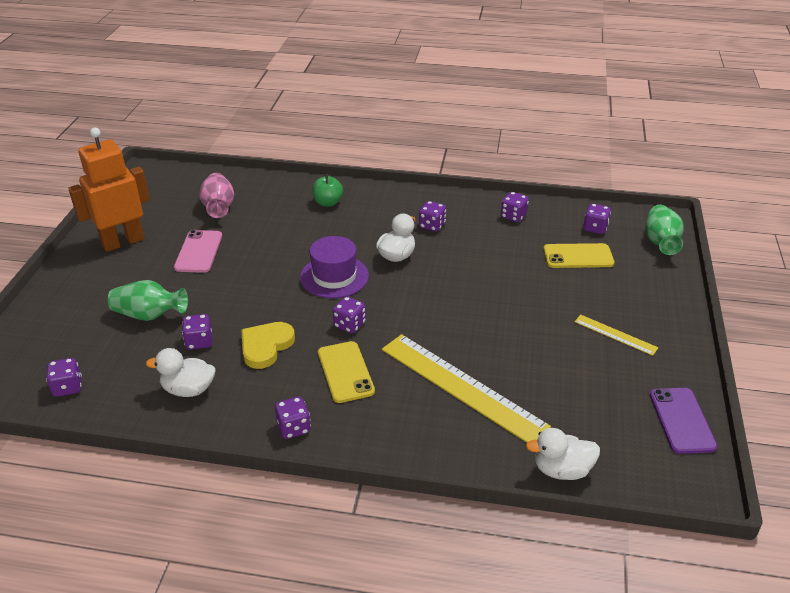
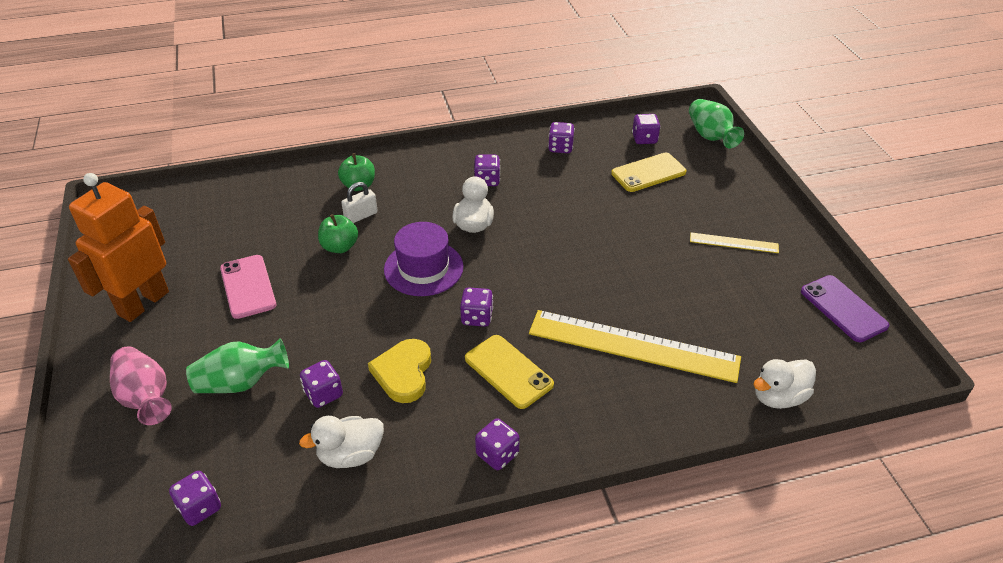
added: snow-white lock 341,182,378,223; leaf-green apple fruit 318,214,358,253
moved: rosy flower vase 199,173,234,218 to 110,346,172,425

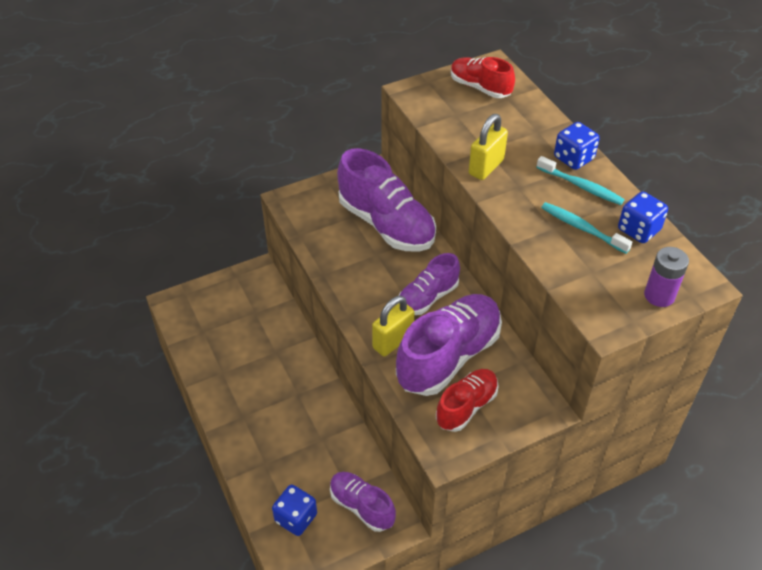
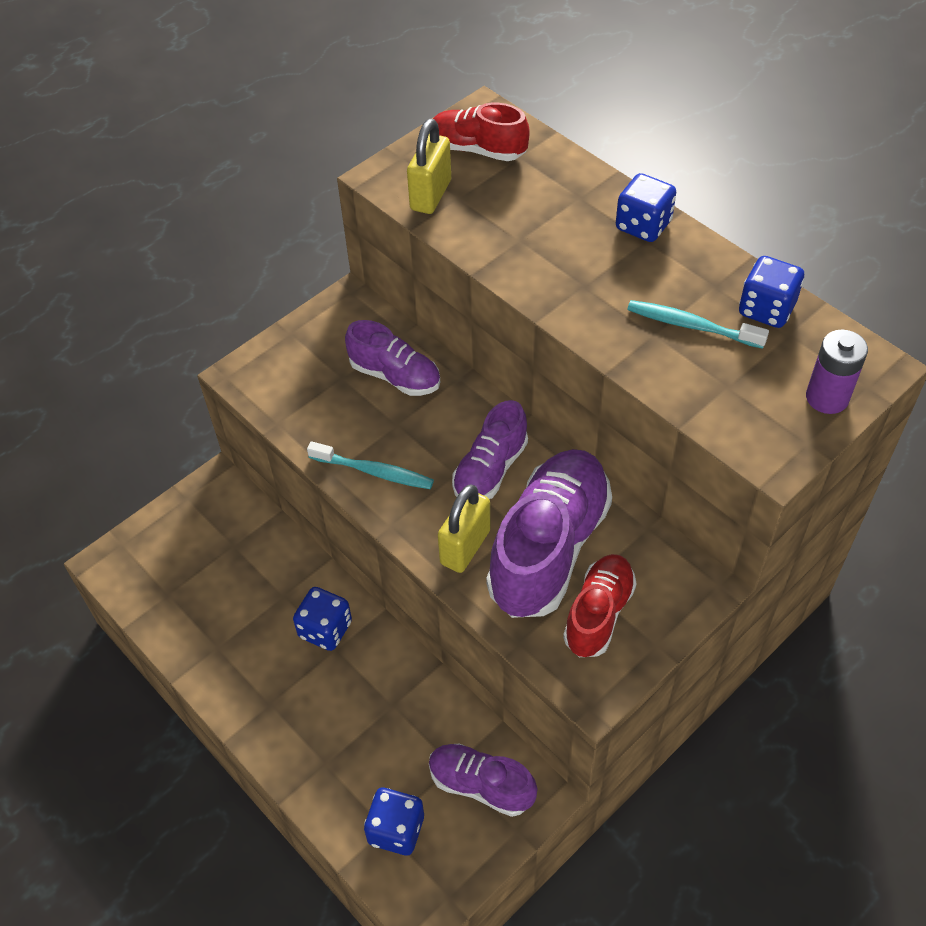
added: royal blue die 293,587,352,651
moved: bright yellow lock 469,114,508,180 to 407,119,451,214; teal toothbrush 536,156,625,205 to 307,441,434,489
resized: violet sneaker 337,148,436,252 = 345,320,440,396 x0.58

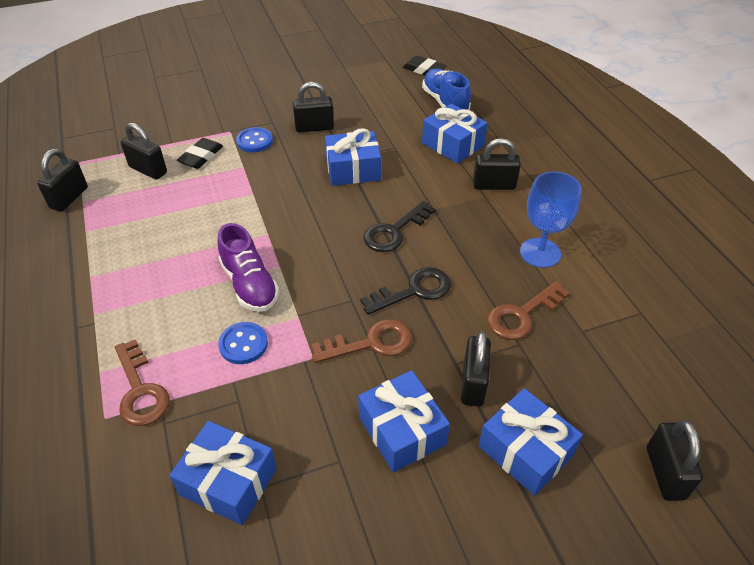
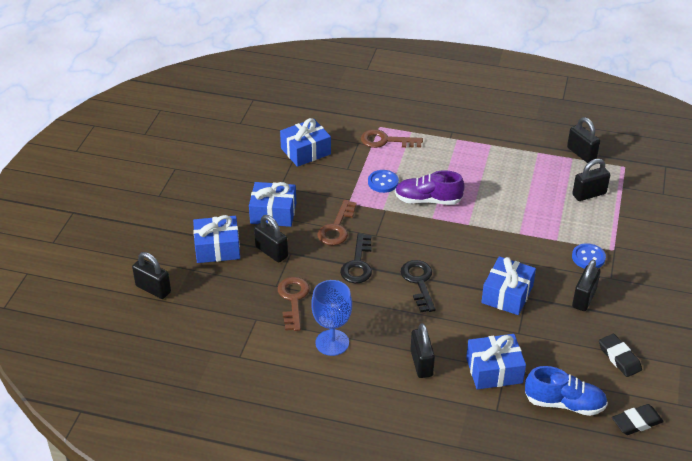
moved: black eraser 177,138,223,169 to 599,334,642,377
turned: black lock 473,138,521,190 = 411,323,435,378 45 degrees counterclockwise

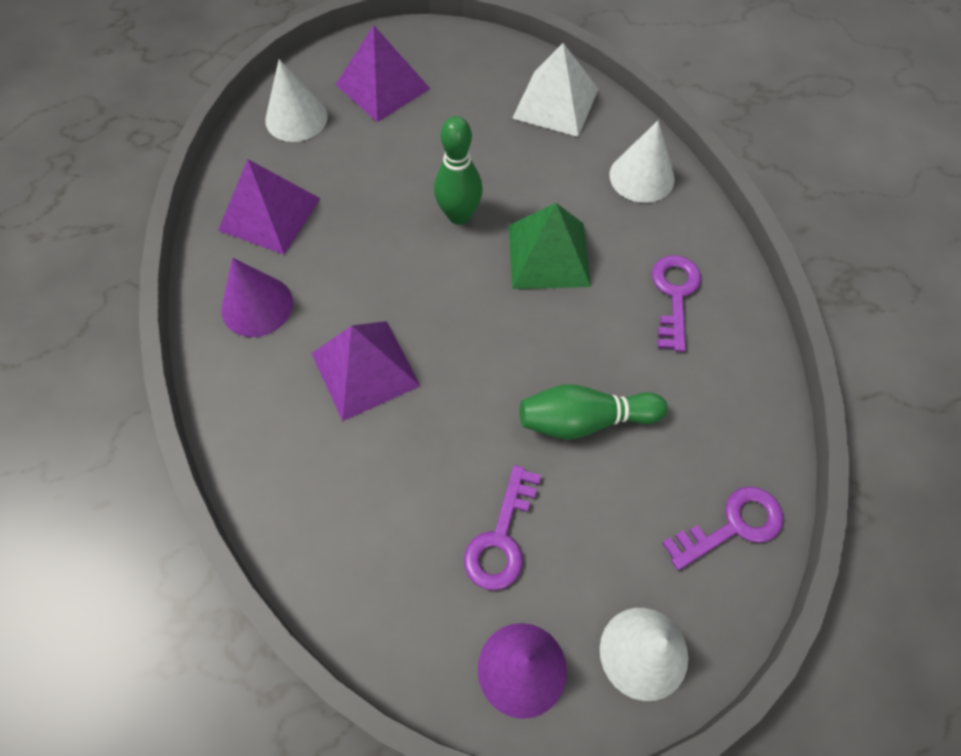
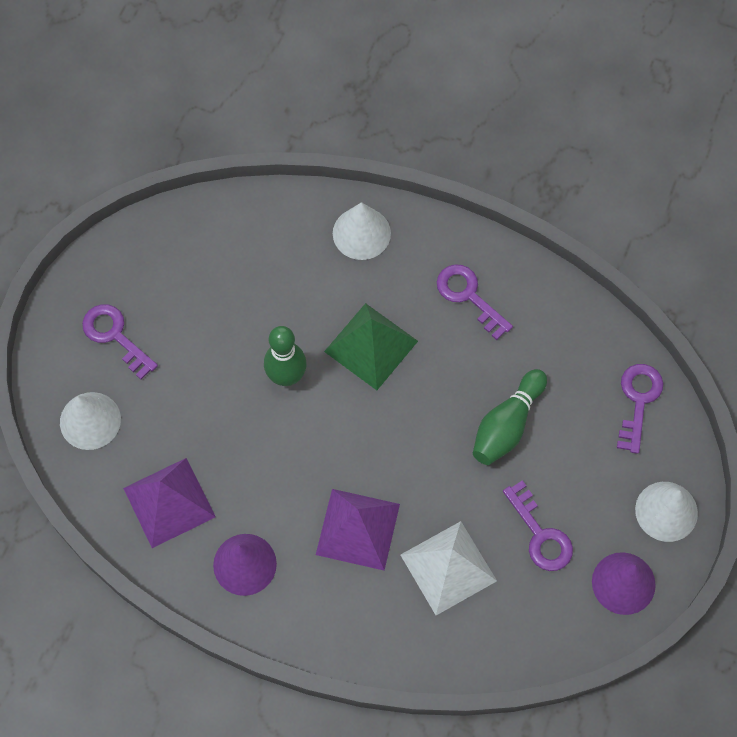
moved: snow-white pyramid shape 512,43,598,137 to 401,521,497,615
replaced: violet pyramid shape 335,25,430,122 to violet key 82,304,158,380

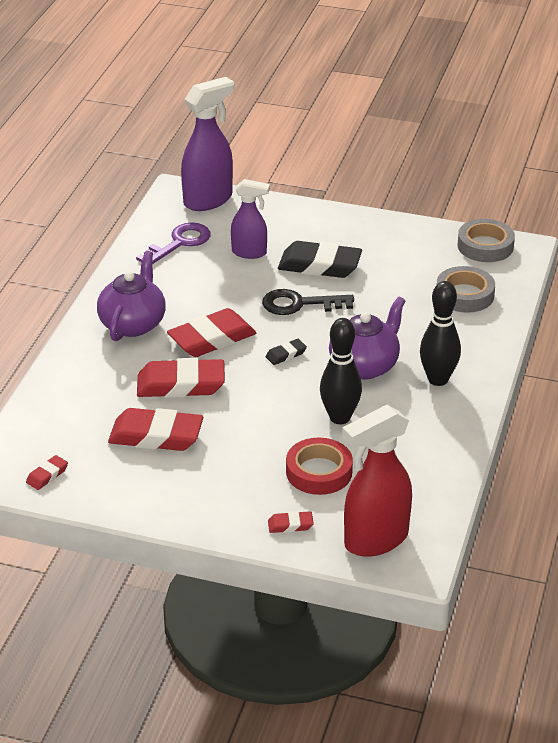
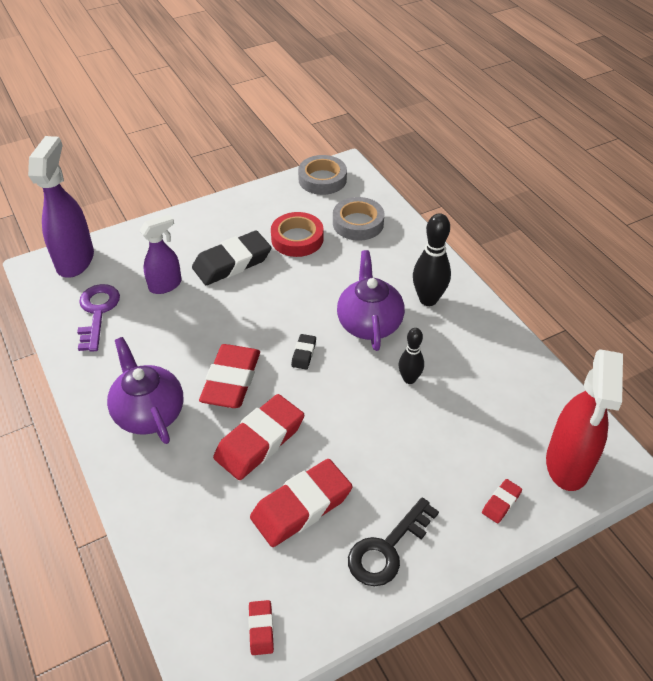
moved: black key 262,289,354,315 to 348,497,439,586; red sticky tape 286,438,353,495 to 271,212,324,257
resized: black skittle 320,318,362,424 = 399,328,424,384 x0.63

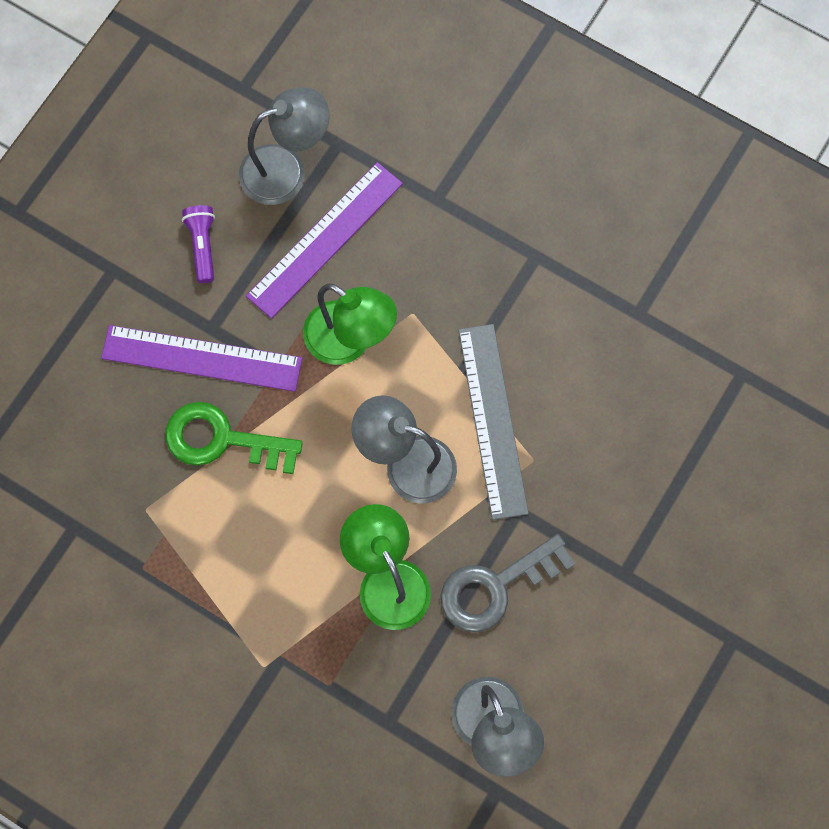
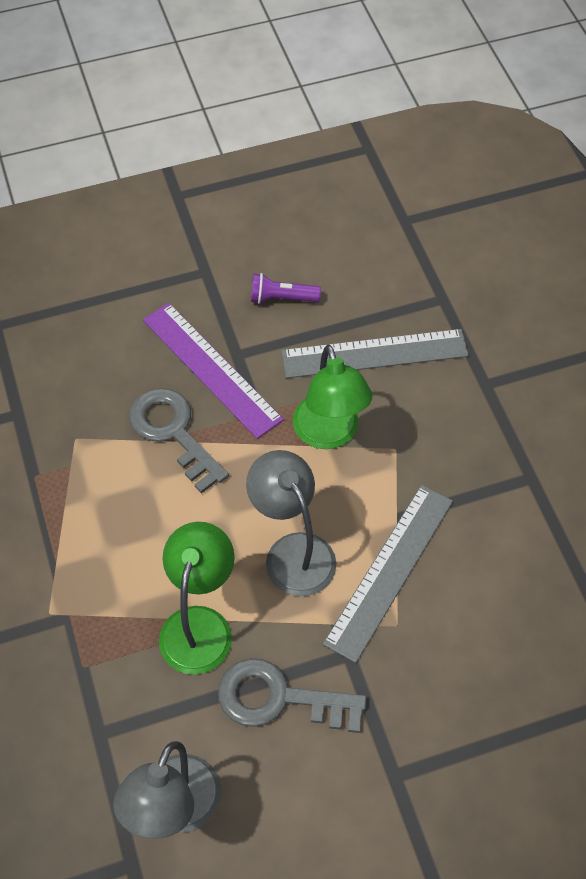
removed: grey desk lamp 239,87,330,205
recoloured: violet straightedge 246,162,403,319 to grey straightedge 281,329,469,378; leaf-green key 165,402,303,474 to grey key 129,388,229,494
turned: violet torch 182,205,215,283 = 251,273,321,304 120 degrees counterclockwise

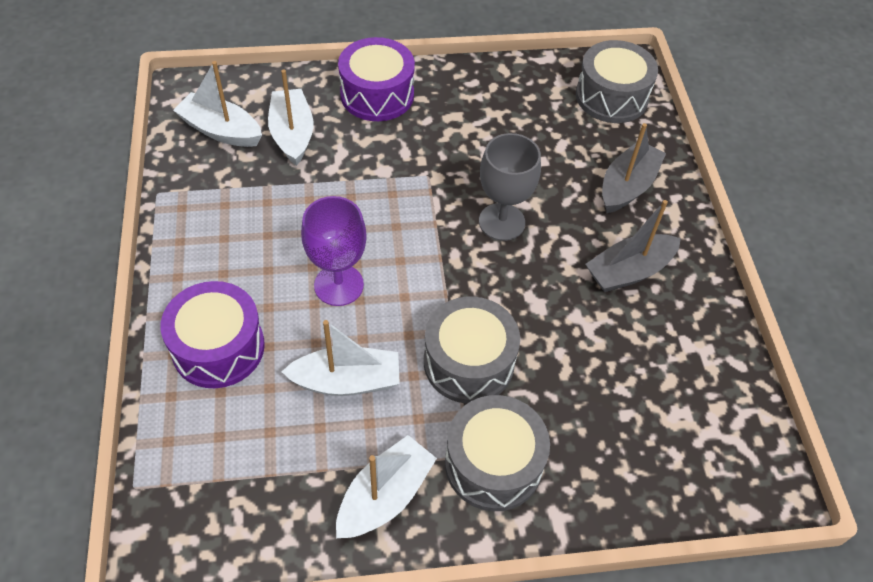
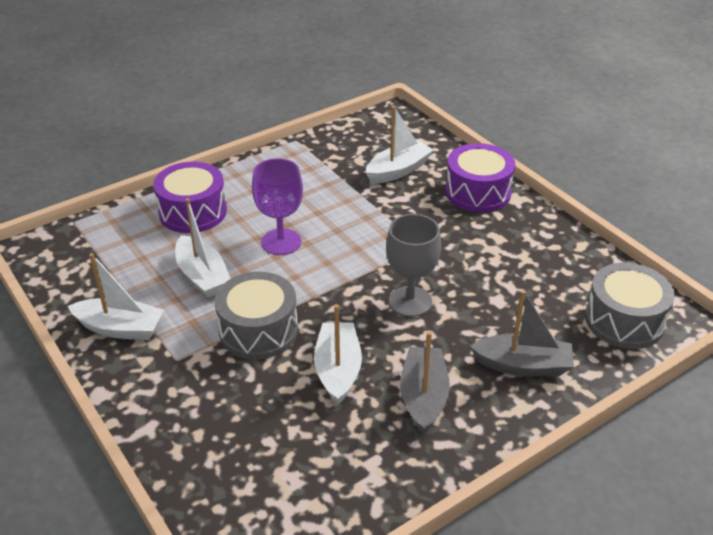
removed: grey snare drum 445,395,550,511
moved: snow-white boat 173,61,262,147 to 314,304,362,405
turned: grey boat 586,200,681,292 = 400,332,450,434 60 degrees clockwise

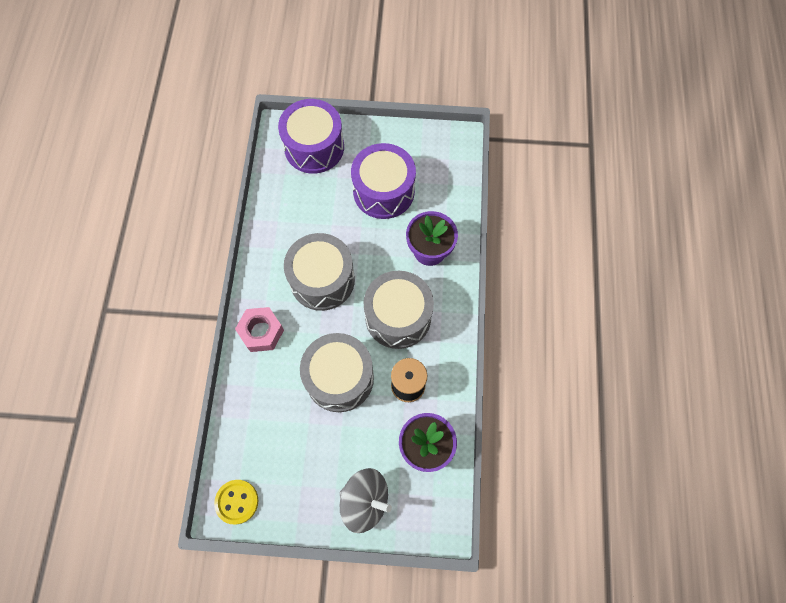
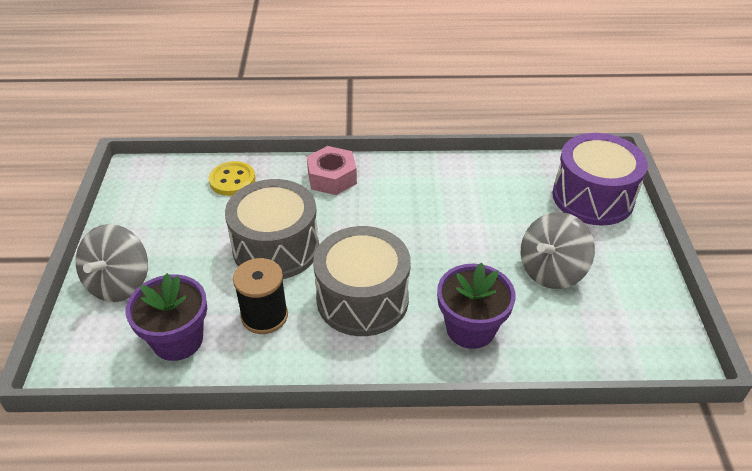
removed: grey snare drum 284,233,355,311
moved: bright yellow button 214,480,258,525 to 209,161,256,196
replaced: violet snare drum 351,143,416,219 to grey toy top 521,212,595,289

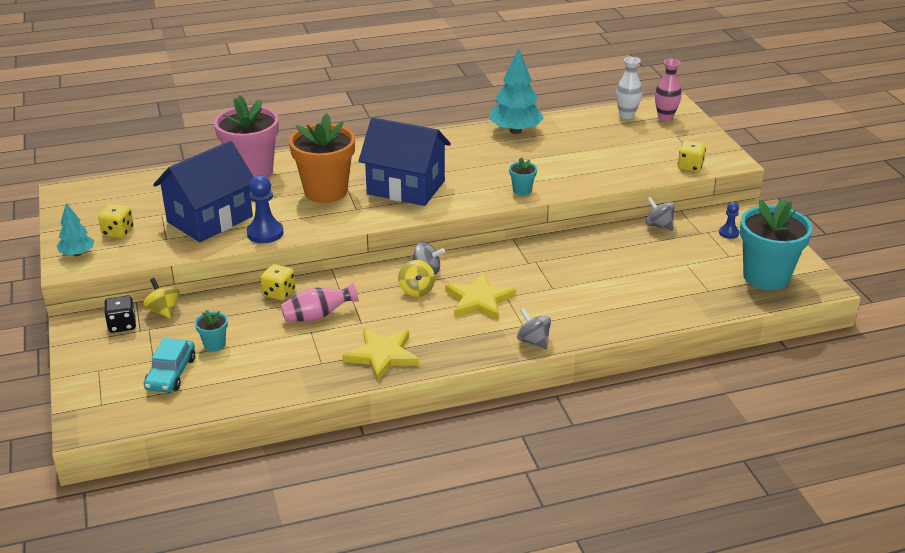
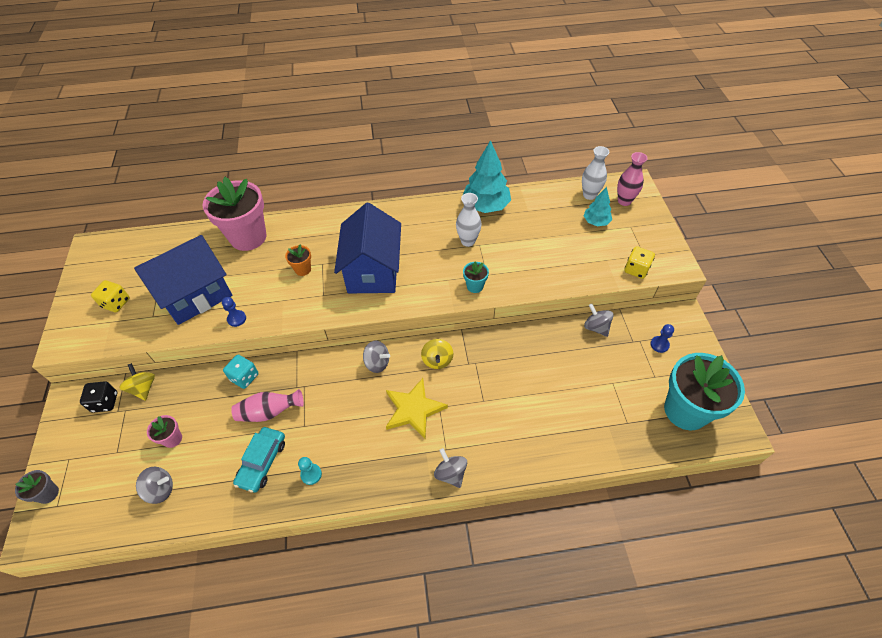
added: snow-white flower vase 456,193,481,247; grey toy top 136,467,173,504; grey flower pot 15,470,59,504
moved: teal tree 57,203,94,256 to 584,187,612,226; bright yellow toy top 398,260,435,297 to 421,339,453,369; teal car 144,338,195,393 to 233,427,285,493
replaced: bright yellow star 342,328,419,382 to teal chess pawn 298,457,322,485
recoloured: bright yellow die 261,264,295,301 to teal die 223,355,259,389; teal flower pot 195,310,228,352 to rosy flower pot 147,415,182,448
turned: royal blue house 359,117,451,206 = 334,203,401,293 60 degrees clockwise
resized: bright orange flower pot 289,113,355,203 = 285,245,311,276 x0.43; royal blue chess pawn 247,175,284,243 = 222,297,246,327 x0.58

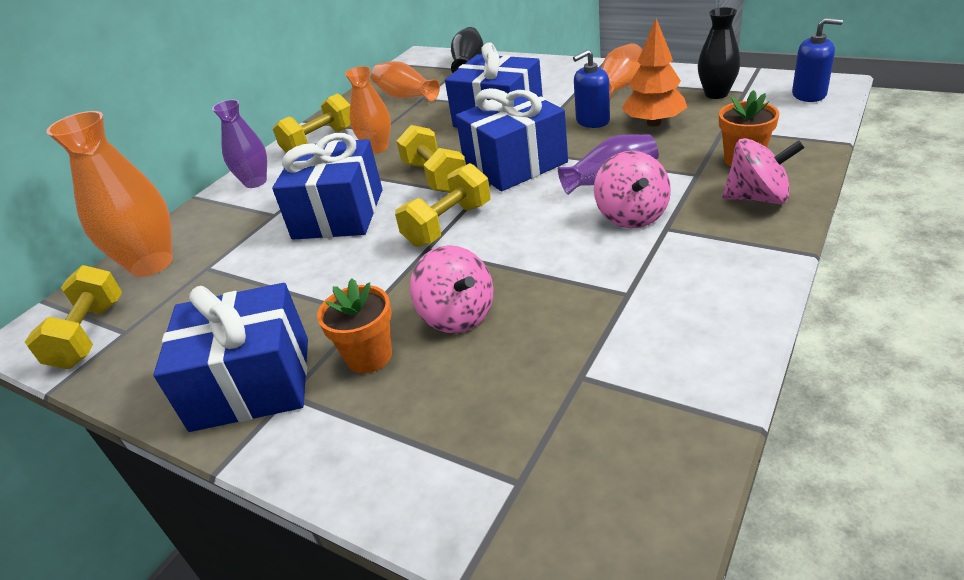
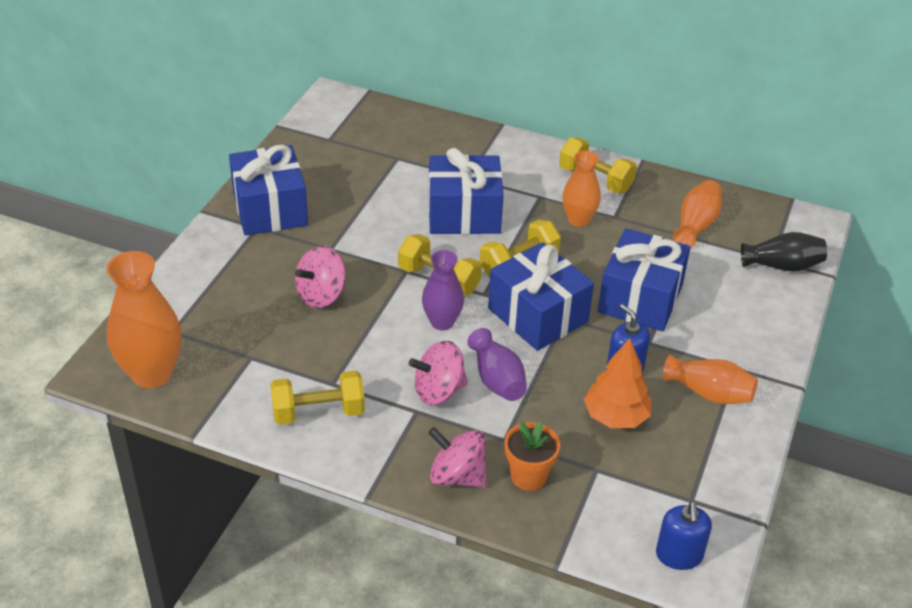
removed: black flower vase 698,7,741,99; bright orange flower pot 317,279,392,373
moved: violet flower vase 212,100,267,188 to 422,250,464,331; bright orange flower vase 46,111,173,277 to 106,251,182,388; bright yellow free weight 25,265,122,369 to 270,370,365,425
turned: rosy toy top 722,138,805,204 = 428,427,487,488 120 degrees clockwise

